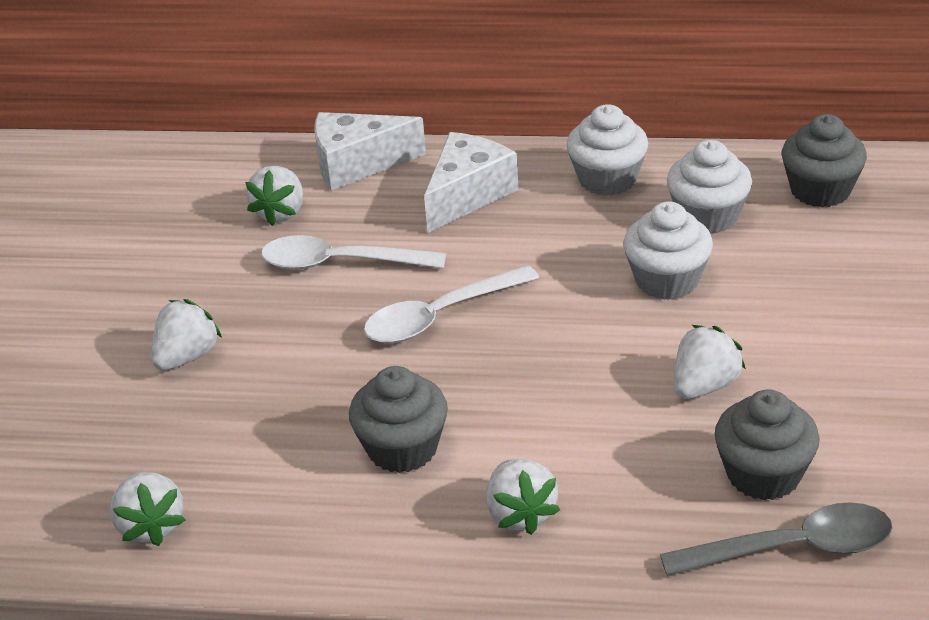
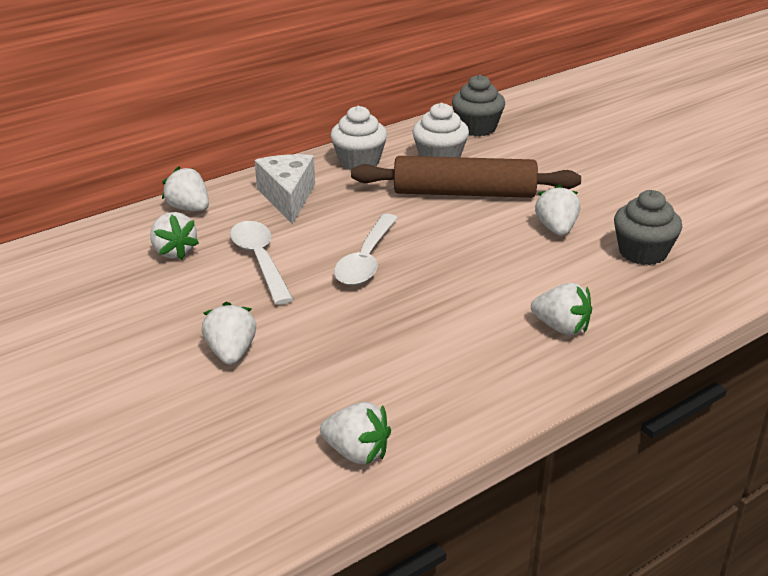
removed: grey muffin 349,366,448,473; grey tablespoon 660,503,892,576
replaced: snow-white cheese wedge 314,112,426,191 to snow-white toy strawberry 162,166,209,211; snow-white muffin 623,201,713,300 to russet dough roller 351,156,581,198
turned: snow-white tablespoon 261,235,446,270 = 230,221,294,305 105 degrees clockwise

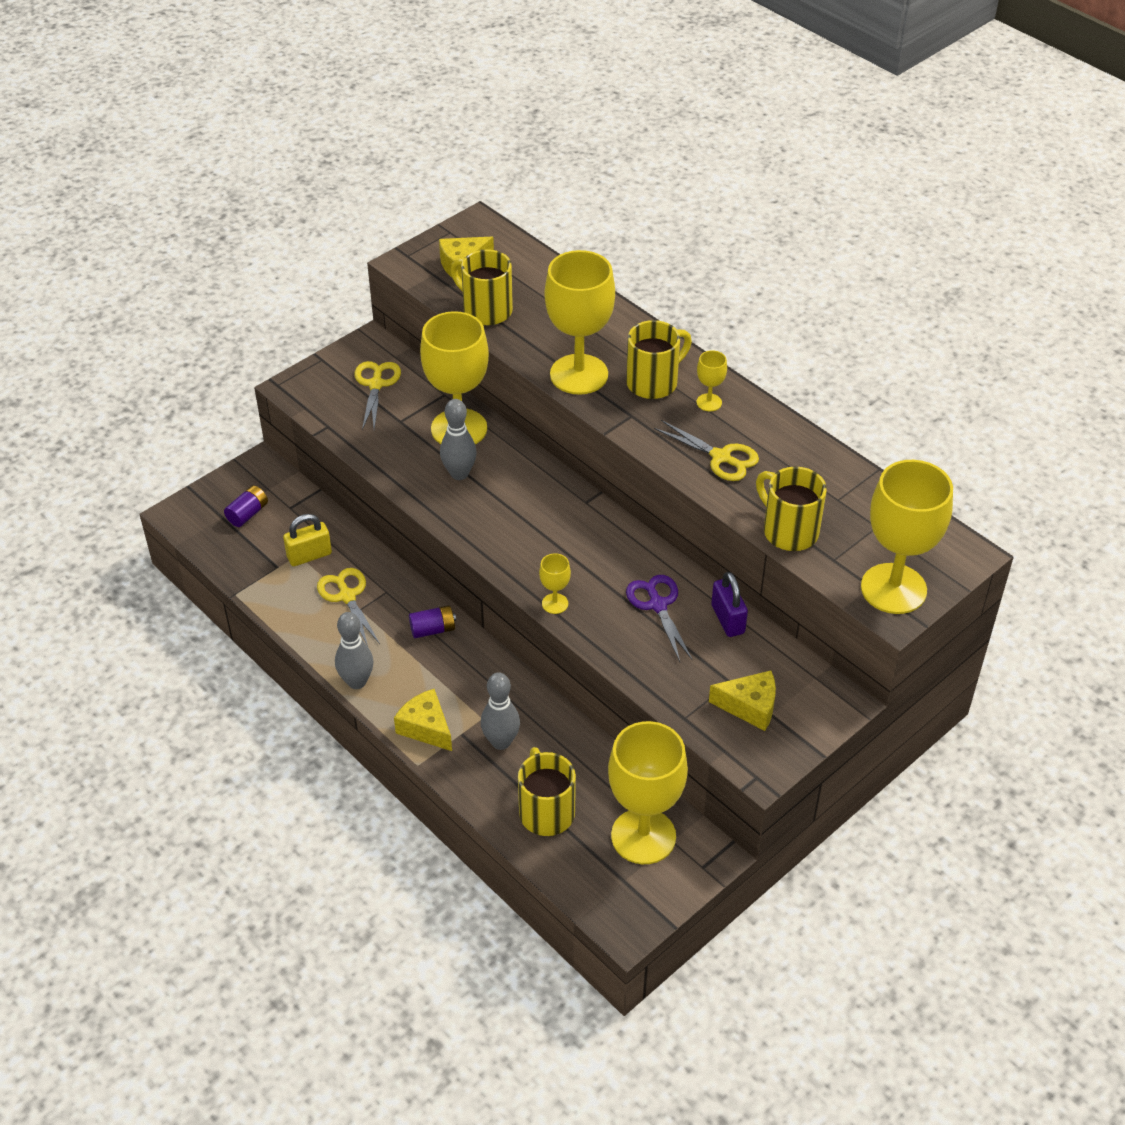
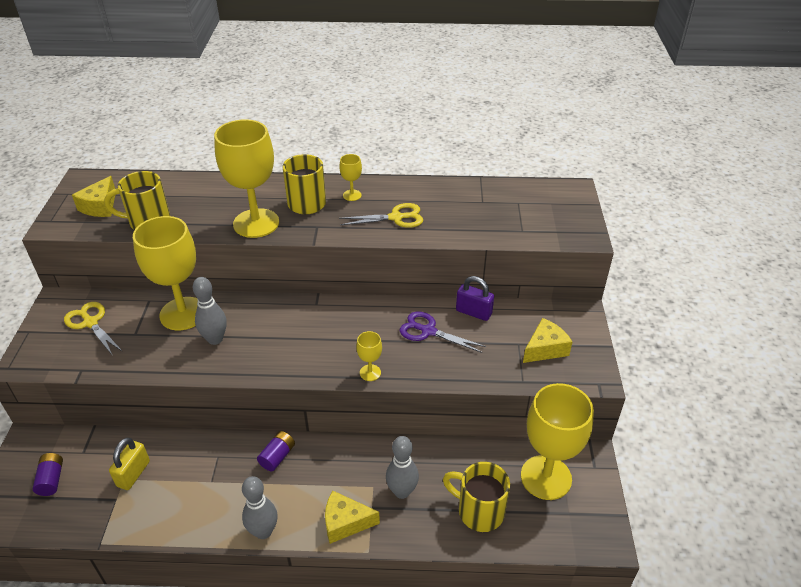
removed: bright yellow goblet 861,460,953,614; bright yellow mug 756,467,827,551; bright yellow pair of scissors 317,568,380,646

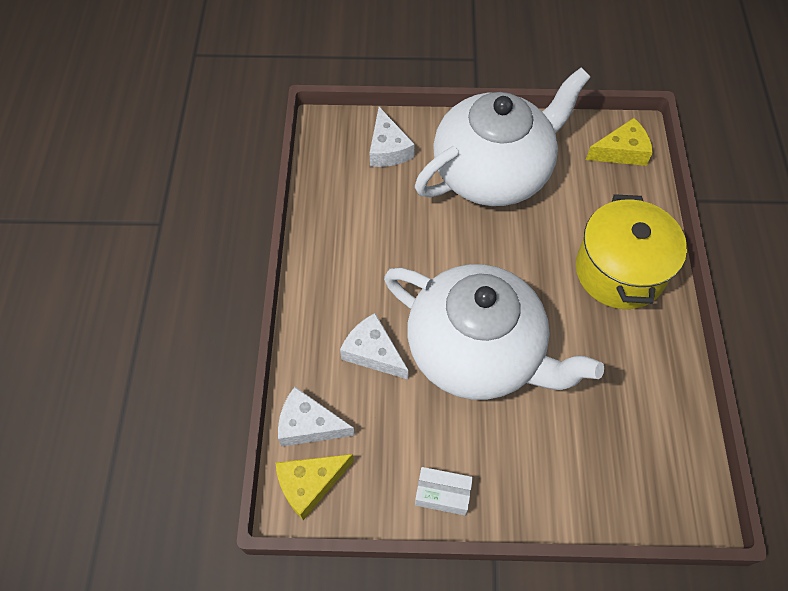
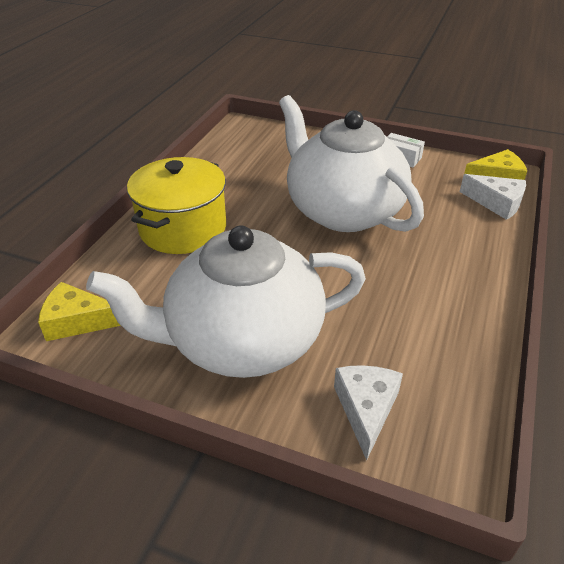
removed: snow-white cheese wedge 340,313,409,379

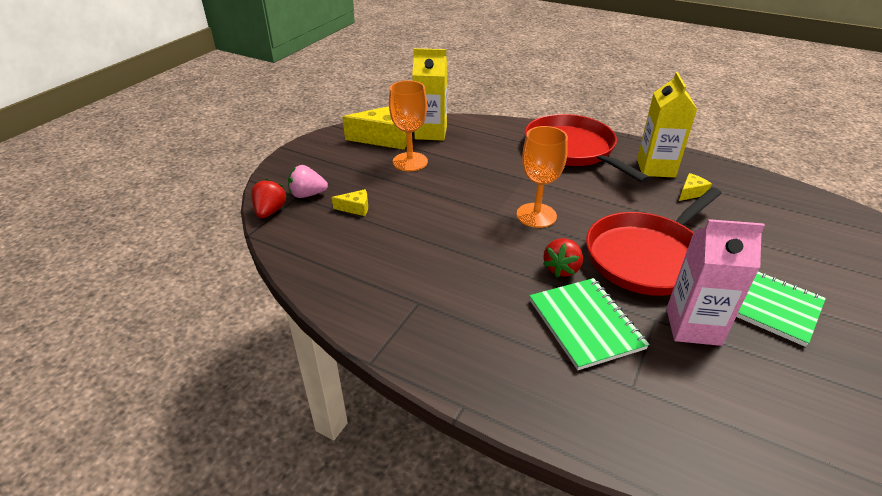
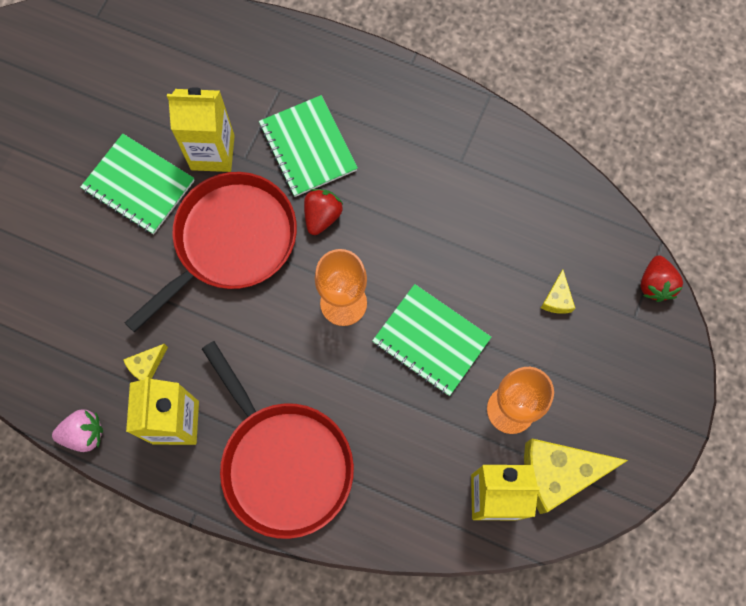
added: leaf-green notebook 372,284,491,396
moved: rosy toy strawberry 288,165,328,198 to 52,409,103,452
recoloured: rosy carton 666,219,765,346 to bright yellow carton 167,87,235,172
turned: bright yellow cheese wedge 332,189,368,216 = 541,269,575,314 75 degrees counterclockwise

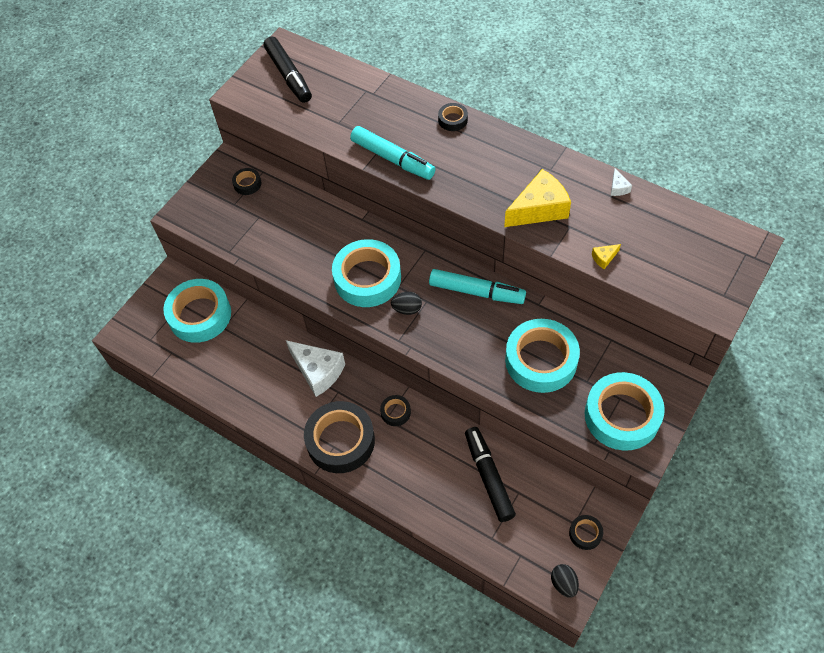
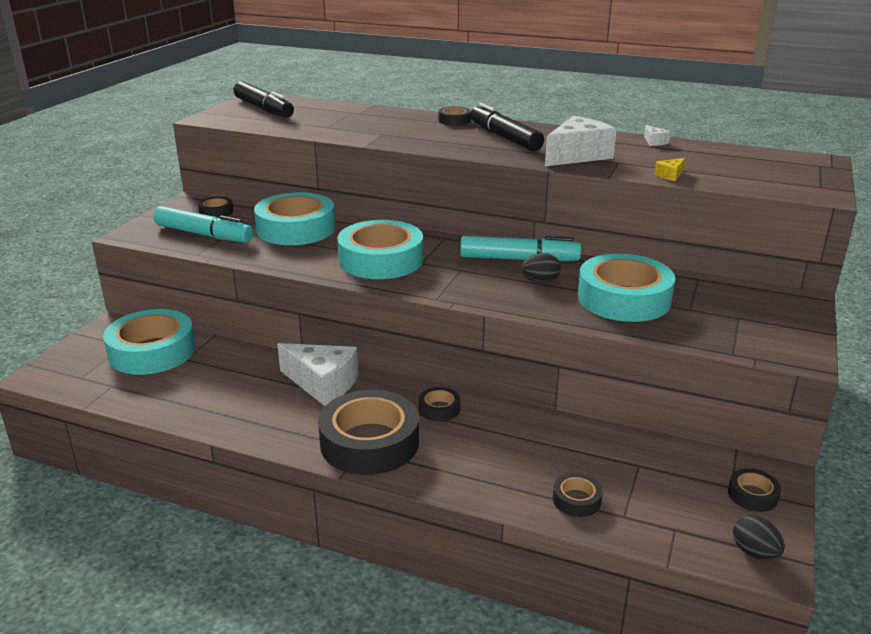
added: black sticky tape 553,473,603,517
moved: teal felt pen 350,126,435,180 to 153,206,254,243; black egg shape 391,292,422,315 to 521,253,561,283; teal sticky tape 585,372,665,451 to 254,192,336,245; black felt pen 465,427,516,522 to 470,103,544,151
recoloured: bright yellow cheese wedge 504,169,571,227 to snow-white cheese wedge 545,116,617,166

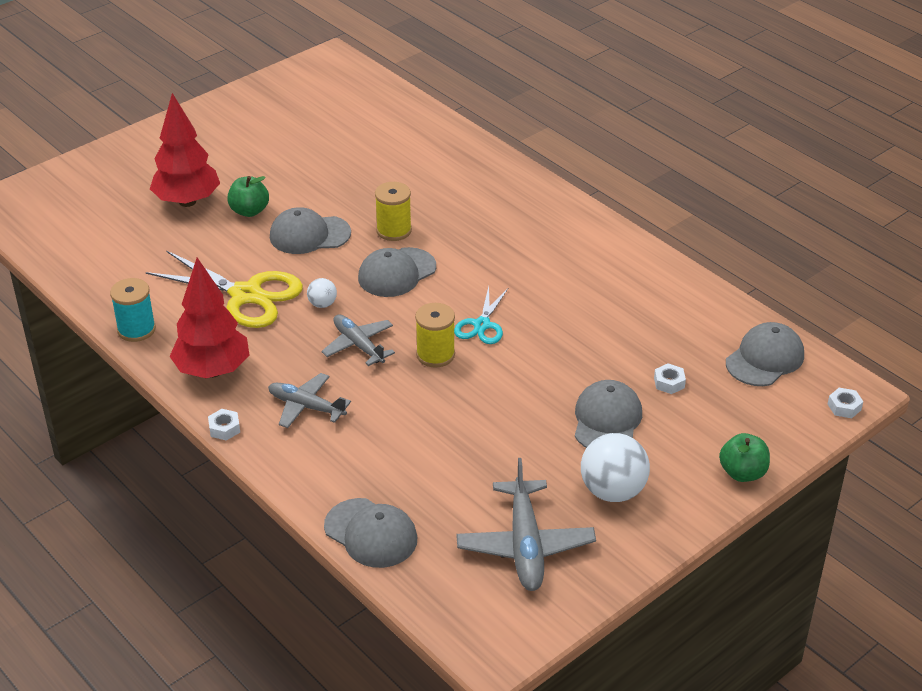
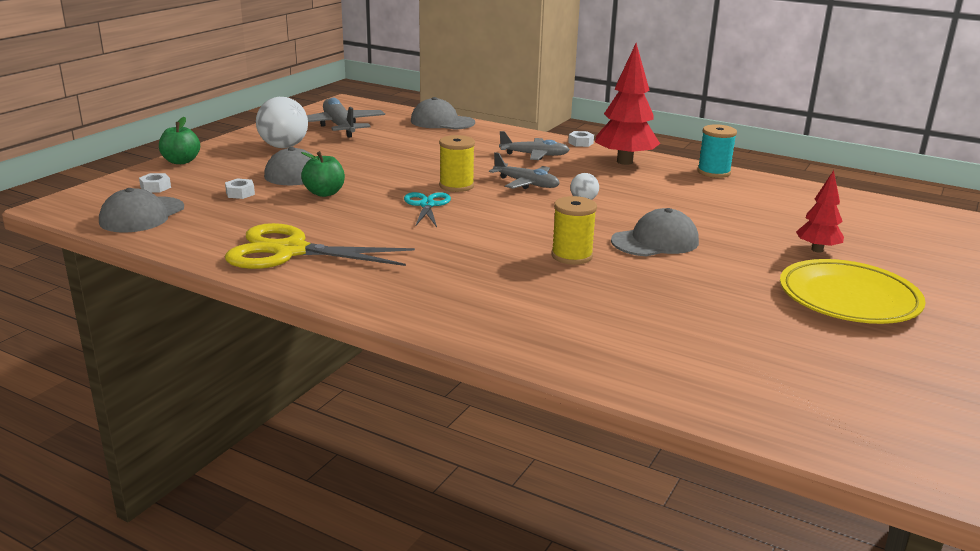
removed: grey cap 358,247,436,297
added: bright yellow dinner plate 780,259,926,324
moved: leaf-green apple fruit 227,176,269,217 to 301,151,345,197; bright yellow pair of scissors 146,250,303,328 to 225,223,415,269; snow-white hexagon nut 828,388,863,418 to 139,173,171,192
resized: red tree 150,93,220,207 = 796,170,844,253 x0.57

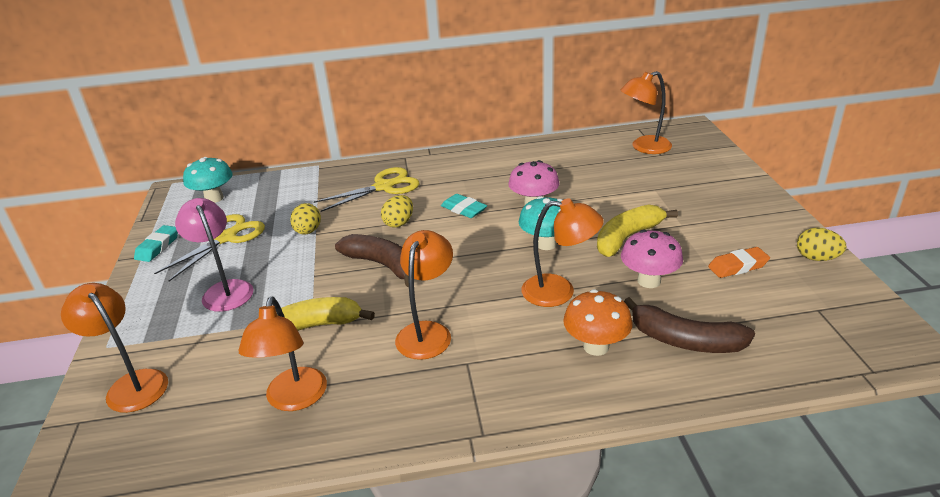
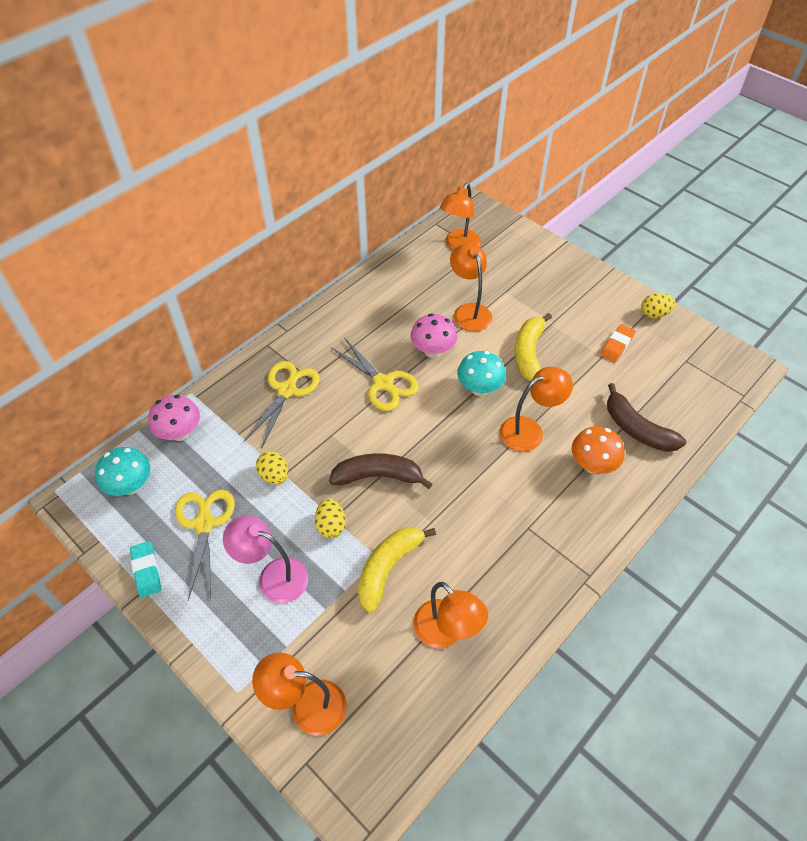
moved: bright yellow egg shape 381,195,413,228 to 315,498,346,538; bright orange desk lamp 395,230,453,360 to 450,243,492,331; rosy mushroom 621,230,683,288 to 148,395,200,441
replaced: teal eraser 441,194,487,218 to bright yellow pair of scissors 331,339,419,411
turned: russet banana fruit 624,297,755,353 = 607,383,686,452 60 degrees clockwise

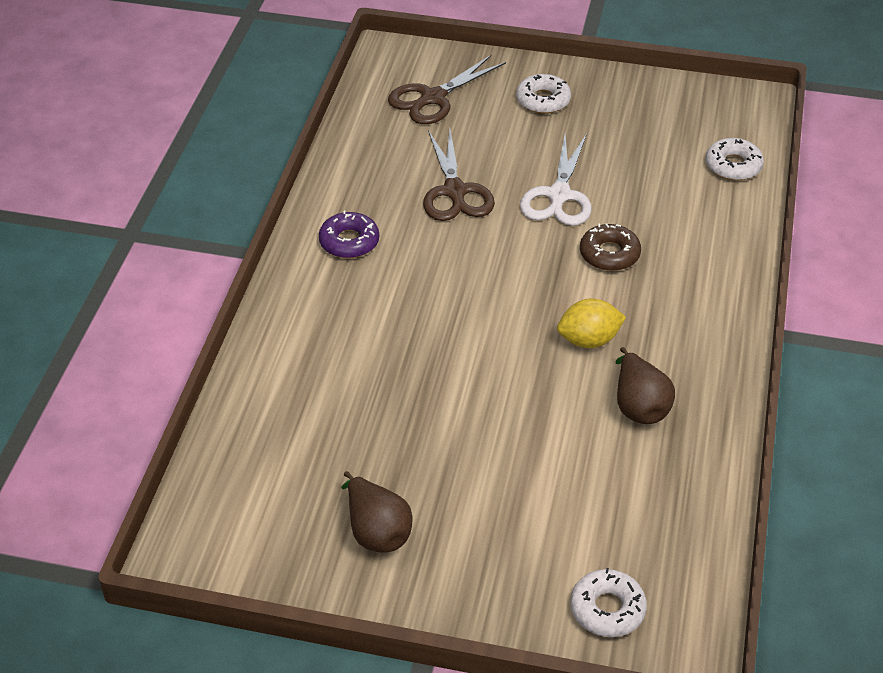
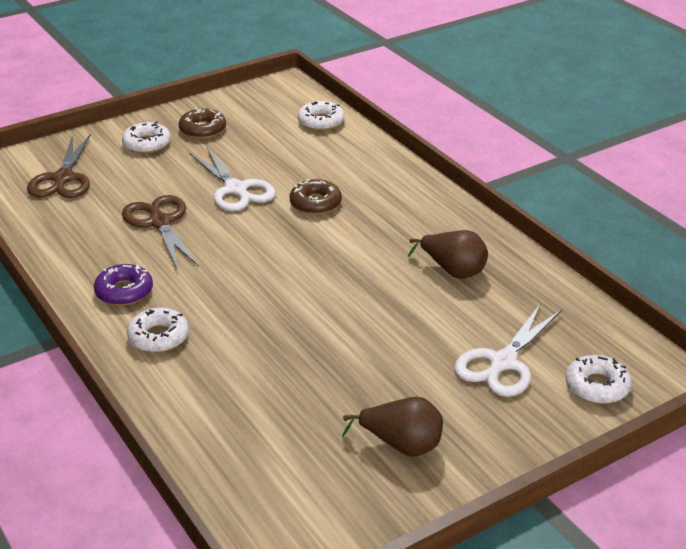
removed: bright yellow toy lemon 557,298,626,348
added: russet doughnut 179,108,226,139; snow-white pair of scissors 454,303,562,397; snow-white doughnut 127,308,189,353
turned: russet pair of scissors 423,129,495,221 = 122,195,199,270 150 degrees counterclockwise

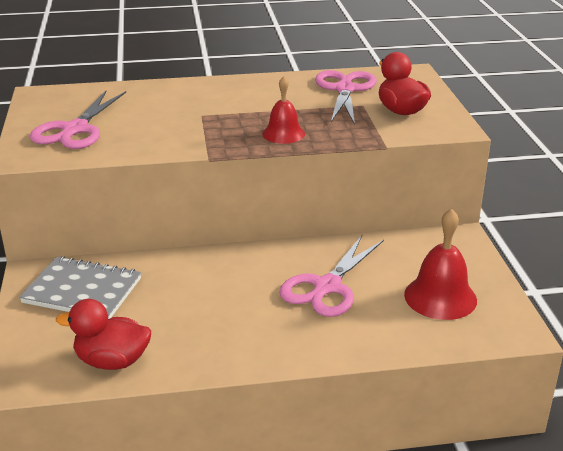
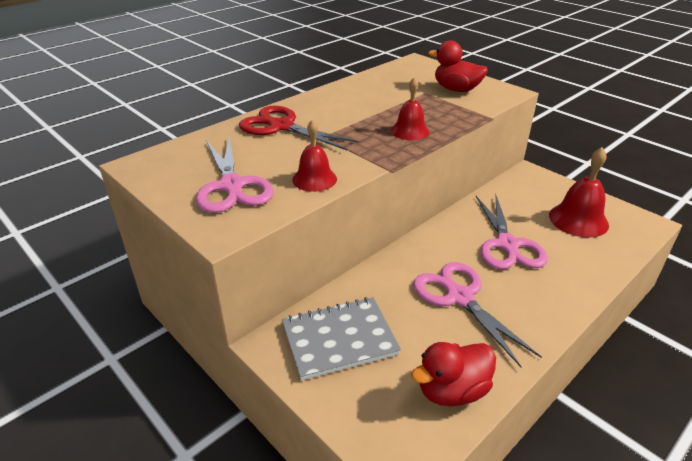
added: red pair of scissors 239,106,359,150; red school bell 292,120,337,192
moved: rosy pair of scissors 315,70,377,125 to 413,262,542,367

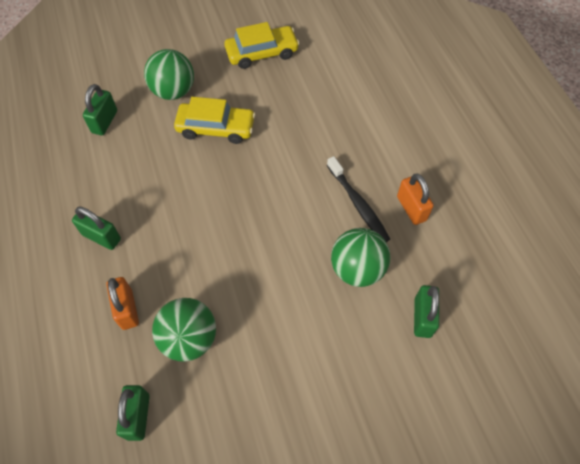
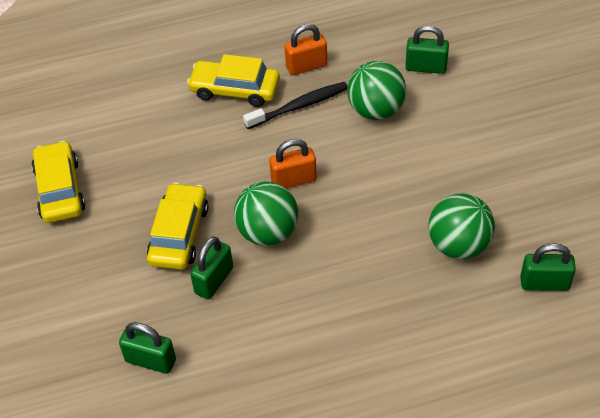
added: bright yellow car 187,54,280,107
moved: leaf-green ball 144,49,194,100 to 234,181,298,246; leaf-green lock 72,207,121,250 to 190,236,233,299; bright orange lock 106,277,139,330 to 269,139,317,188

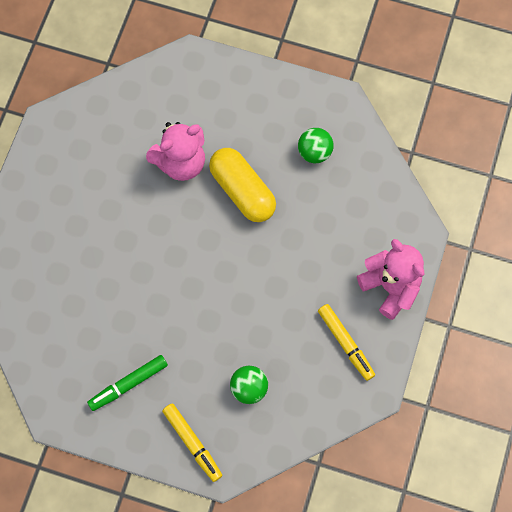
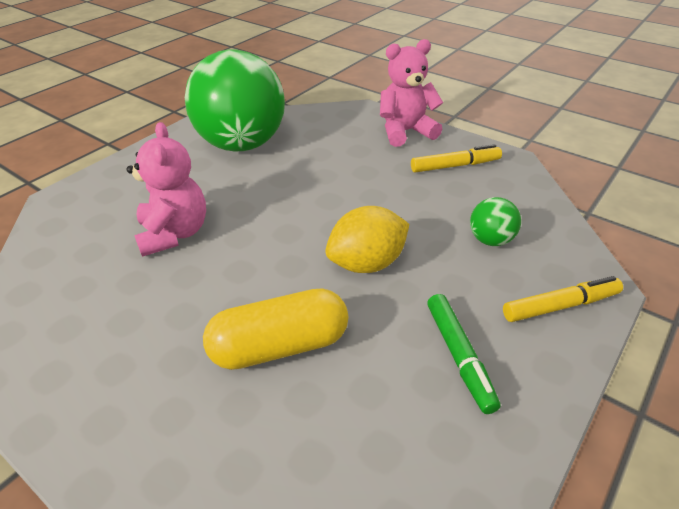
added: bright yellow toy lemon 325,206,409,273
moved: bright yellow capsule 209,148,276,222 to 203,288,348,370
resized: leaf-green ball 298,128,334,163 = 185,49,285,151 x2.46

